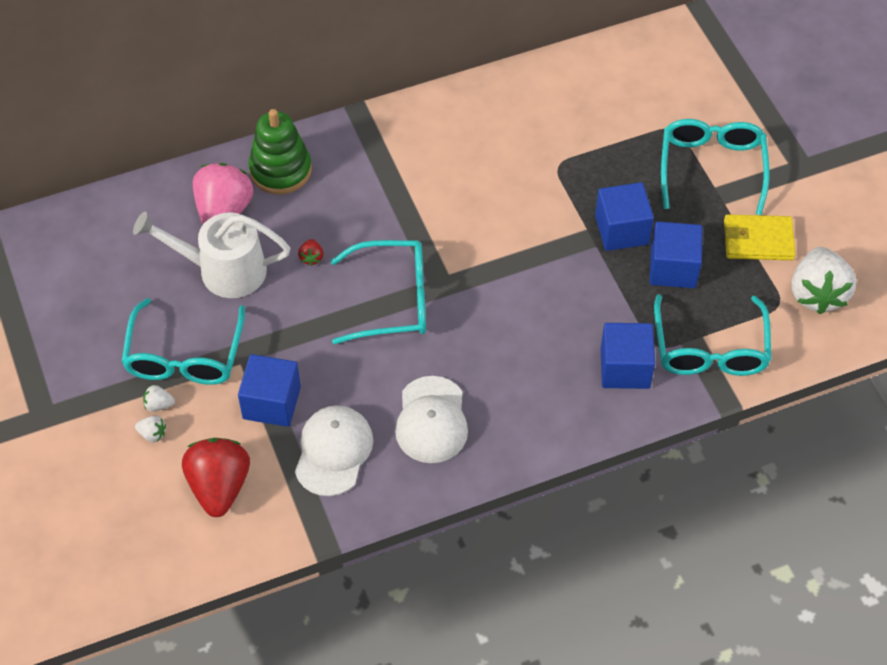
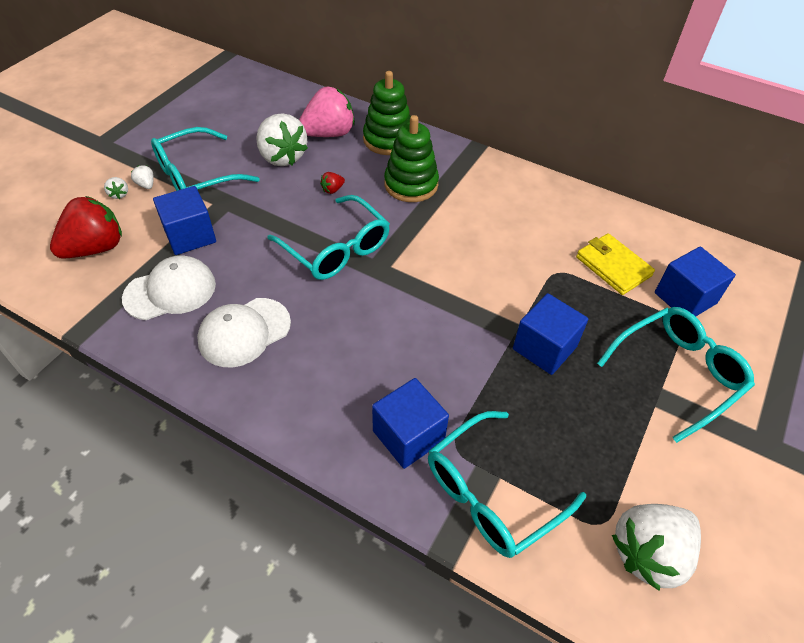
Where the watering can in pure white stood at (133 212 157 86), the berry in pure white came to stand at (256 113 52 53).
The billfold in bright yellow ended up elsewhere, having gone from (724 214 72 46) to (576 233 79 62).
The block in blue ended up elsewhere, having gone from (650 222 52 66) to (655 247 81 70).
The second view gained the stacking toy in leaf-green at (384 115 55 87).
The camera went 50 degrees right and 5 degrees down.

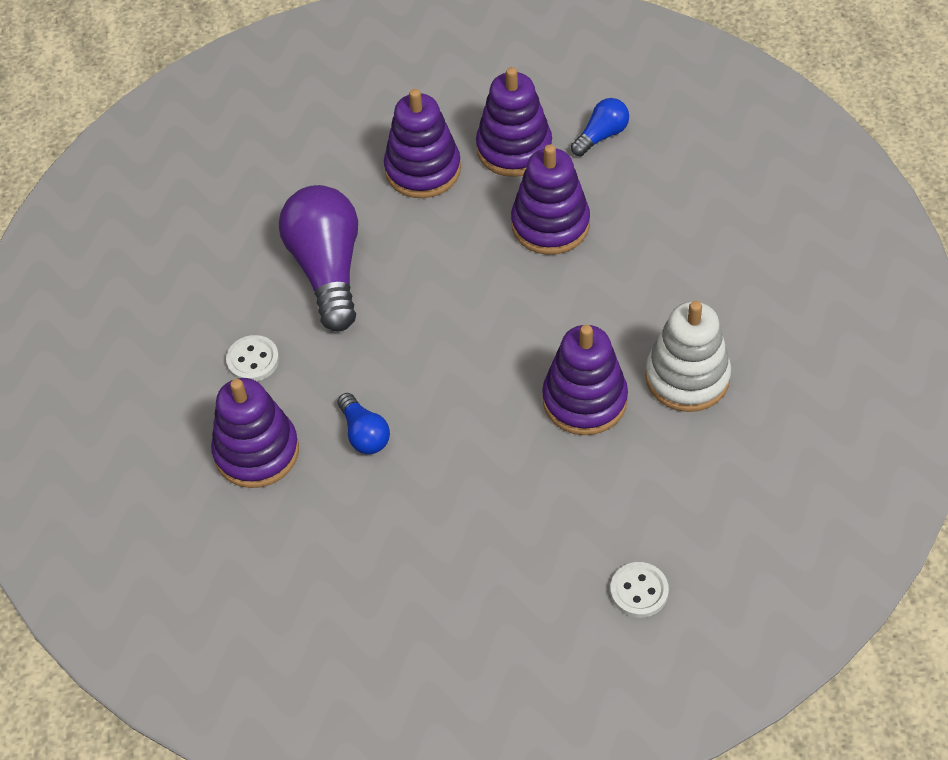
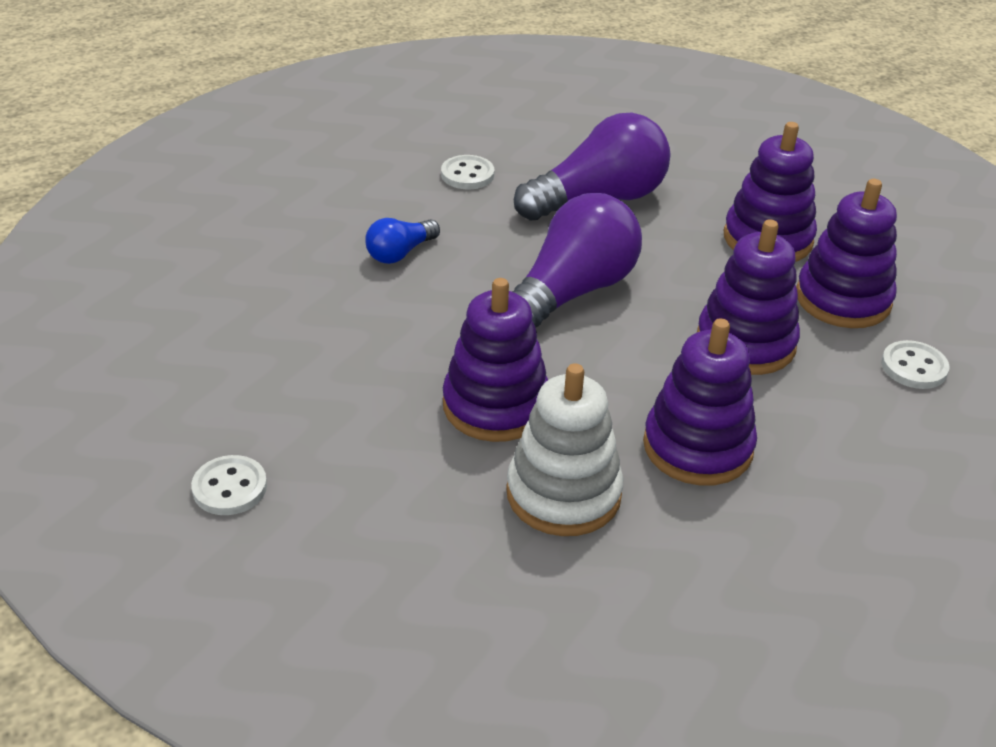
Where the bulb in blue stood at (571 98 58 58), the button in pure white came to stand at (881 340 68 49).
The stacking toy in royal purple ended up elsewhere, having gone from (211 378 88 110) to (643 318 114 168).
The second view gained the bulb in royal purple at (512 193 130 135).
The camera went 70 degrees right and 15 degrees down.

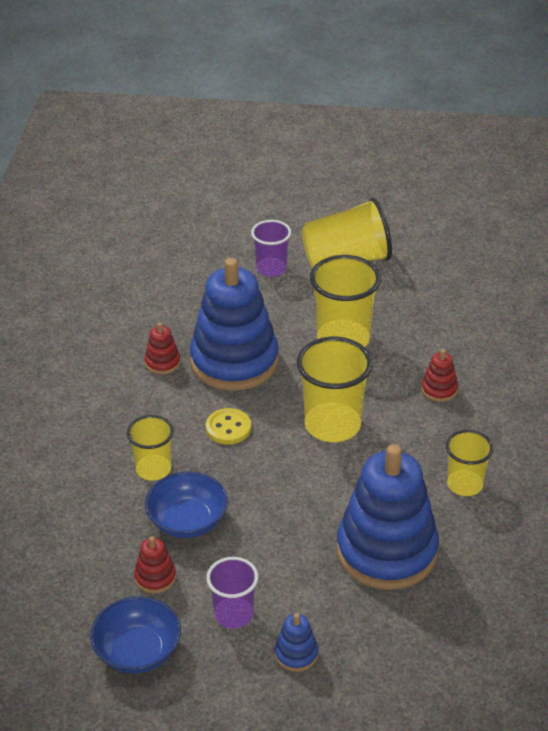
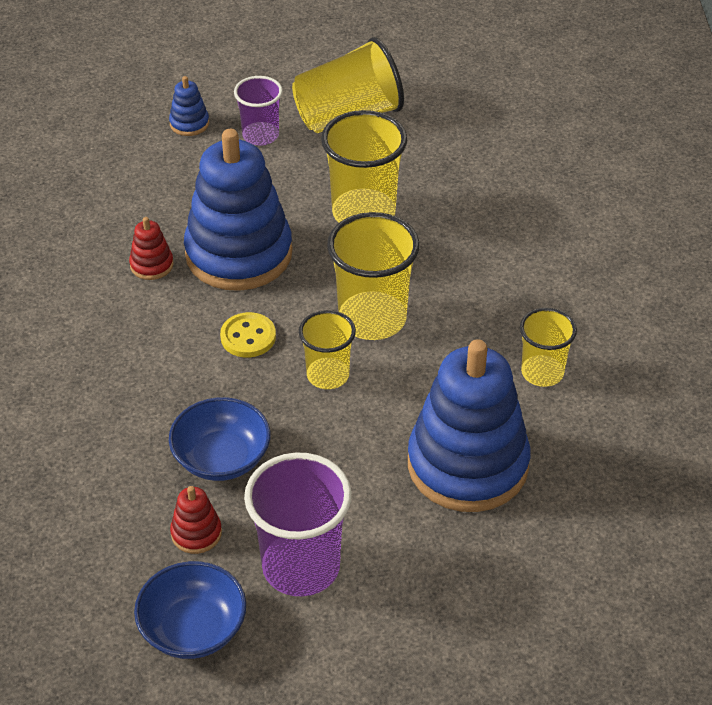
The second view lost the stacking toy in red at (421 349 37 53).
The beaker in bright yellow ended up elsewhere, having gone from (127 415 47 66) to (299 310 57 79).
The size of the beaker in royal purple at (206 557 52 72) changed by a factor of 1.64.
The stacking toy in blue ended up elsewhere, having gone from (275 613 43 59) to (169 76 40 60).
The camera went 10 degrees left and 5 degrees up.

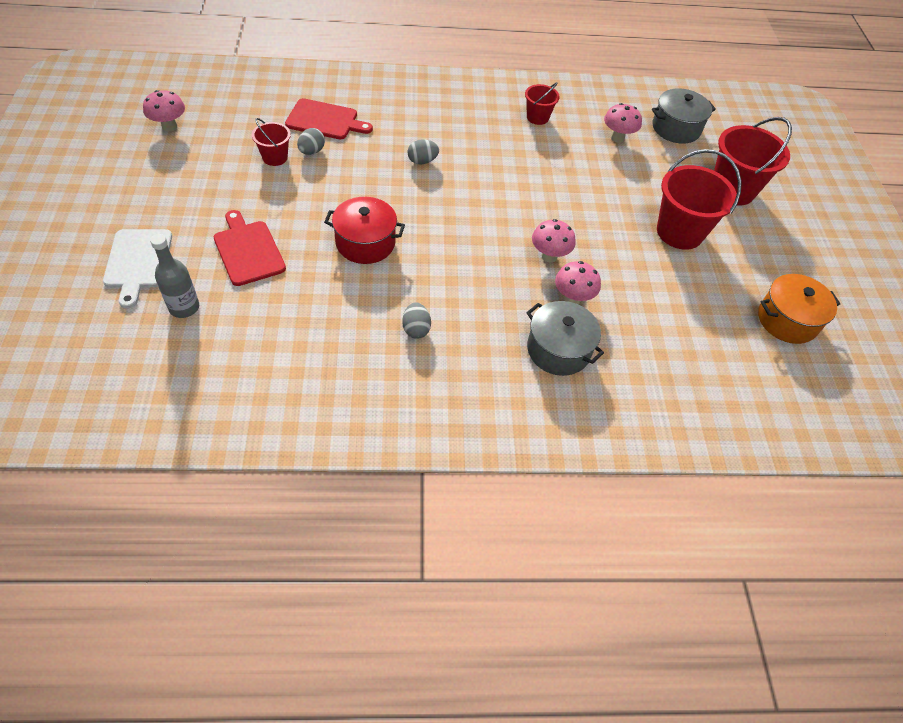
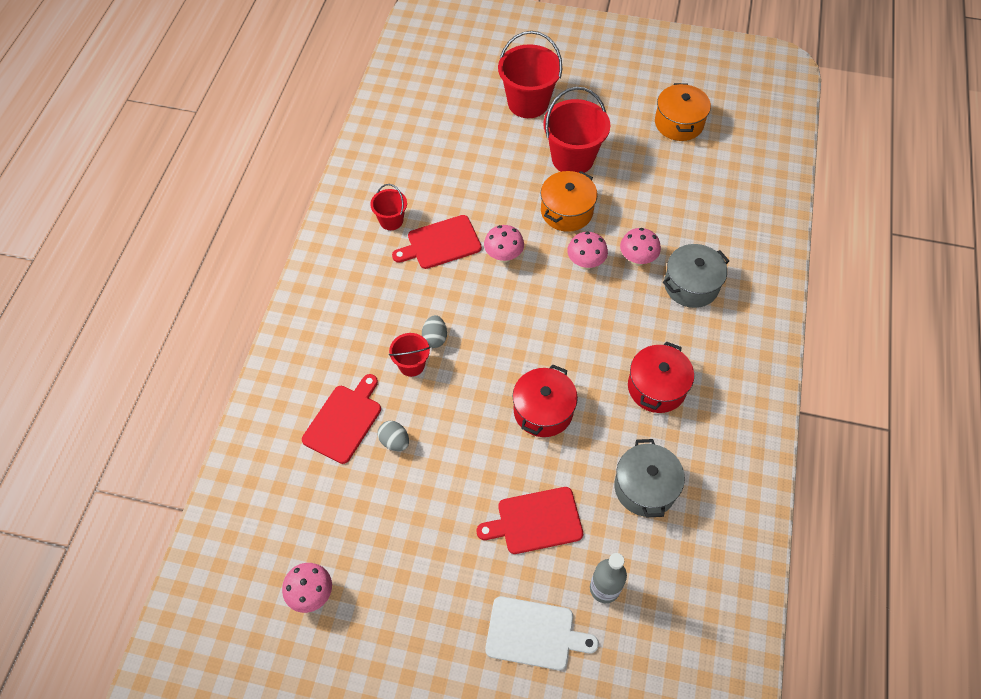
The cooking pot in ash-grey ended up elsewhere, having gone from (652 88 64 56) to (614 439 71 79).
The fungus in rosy ended up elsewhere, having gone from (604 103 38 40) to (484 225 40 38).
The pail in red ended up elsewhere, having gone from (252 118 39 48) to (389 333 41 44).
Where the egg in ash-grey stood at (402 303 29 36), the cooking pot in red came to stand at (628 341 66 72).
The second view gained the cooking pot in bright orange at (541 171 57 61).
The second view gained the chopping board in red at (392 215 90 54).
The camera went 70 degrees left and 5 degrees up.

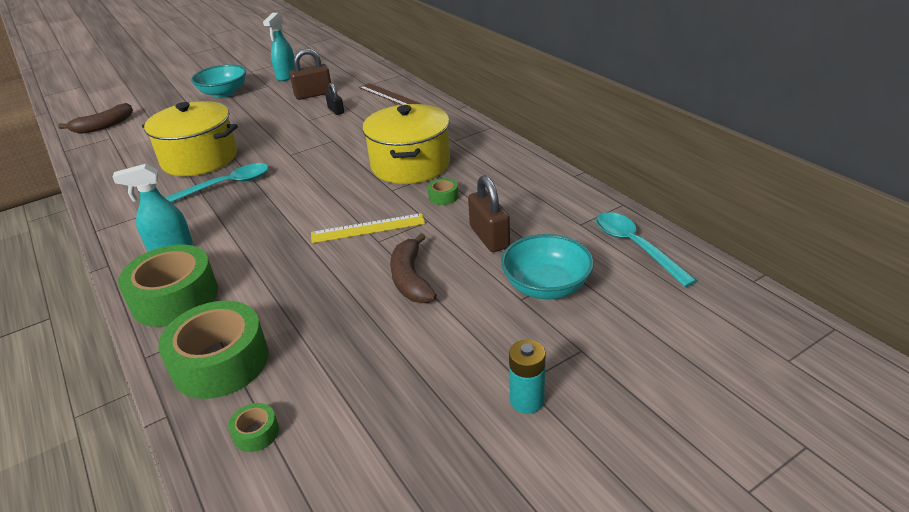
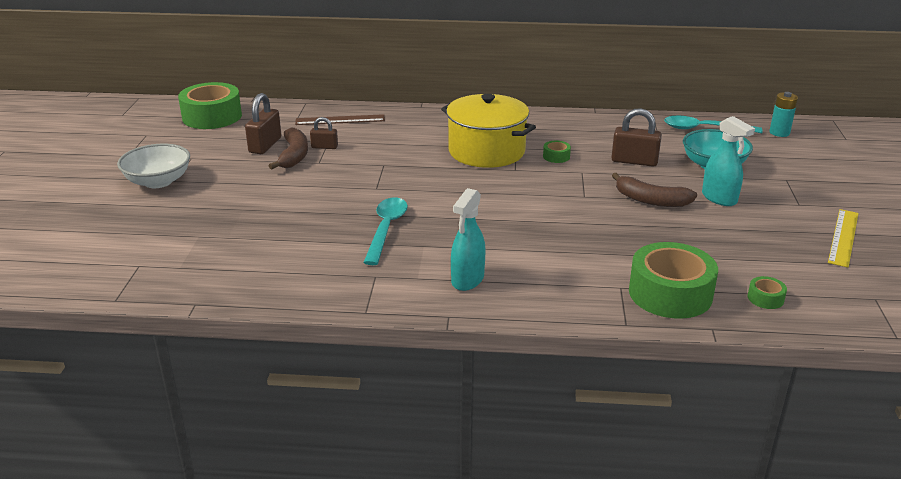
The spray bottle in teal ended up elsewhere, having gone from (263 13 32 68) to (702 116 53 90).
What was the bowl in teal at (191 64 55 34) turned into the bowl in pure white at (117 144 73 44).
What was the lock in black at (325 83 19 32) turned into the lock in brown at (310 117 28 32).
The second view lost the cooking pot in bright yellow at (142 101 96 75).
The toy banana in brown ended up elsewhere, having gone from (58 103 75 31) to (269 128 39 42).
The measuring stick in bright yellow ended up elsewhere, having gone from (311 213 114 30) to (828 209 31 58).
The tape in leaf-green ended up elsewhere, having gone from (118 245 100 82) to (178 82 64 47).
The power cell in teal ended up elsewhere, having gone from (509 340 37 74) to (769 92 29 45).
The camera went 55 degrees left and 5 degrees down.

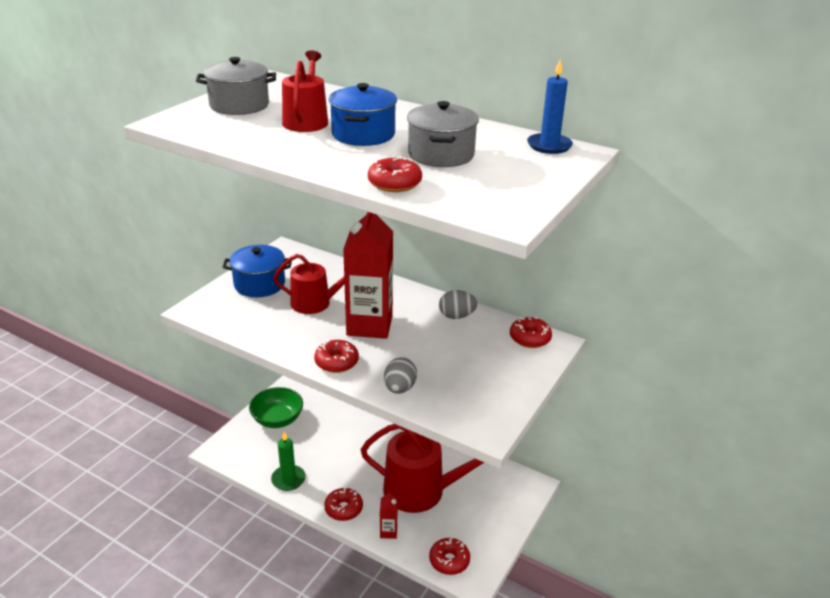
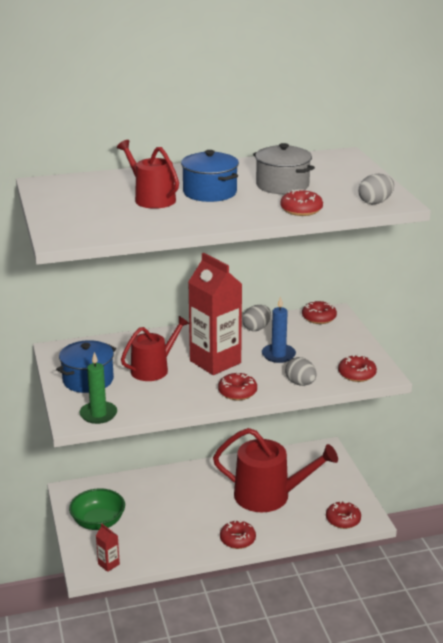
The second view lost the cooking pot in ash-grey at (196 57 80 58).
The wax candle in blue ended up elsewhere, having gone from (527 59 46 95) to (262 296 34 67).
The watering can in red at (361 424 123 89) ended up facing another way, 45 degrees clockwise from before.
The wax candle in leaf-green ended up elsewhere, having gone from (271 432 35 59) to (79 352 38 72).
The milk carton in red ended up elsewhere, having gone from (380 490 18 49) to (96 523 24 49).
The second view gained the egg in ash-grey at (358 174 36 30).
The second view gained the donut in red at (338 354 39 28).
The camera went 45 degrees left and 5 degrees down.

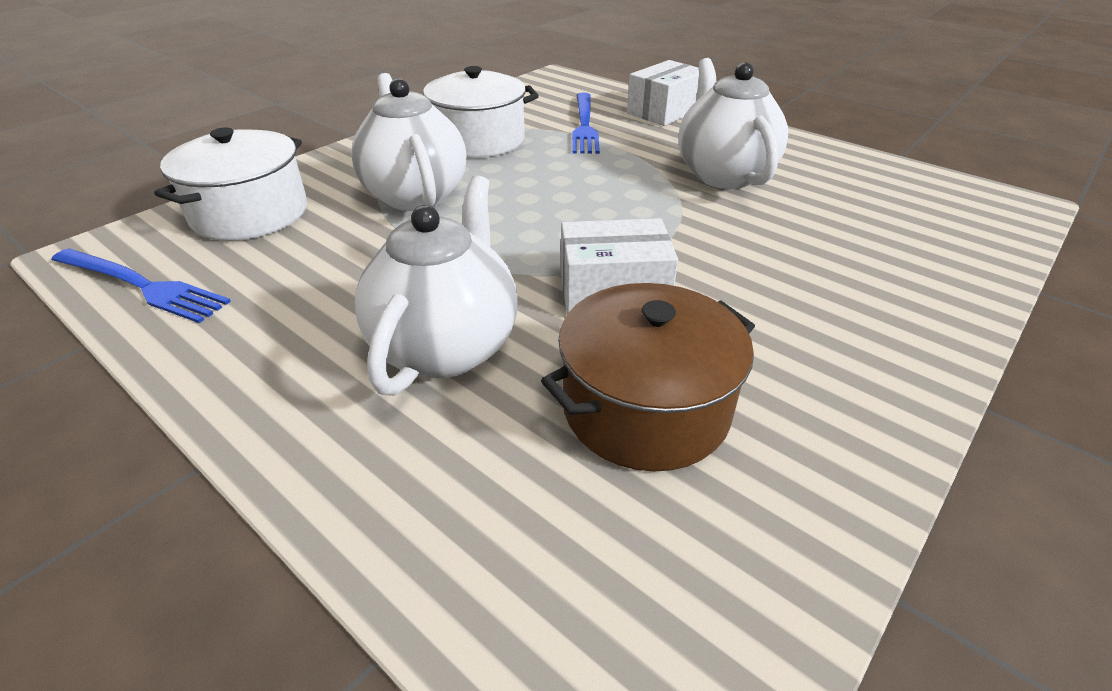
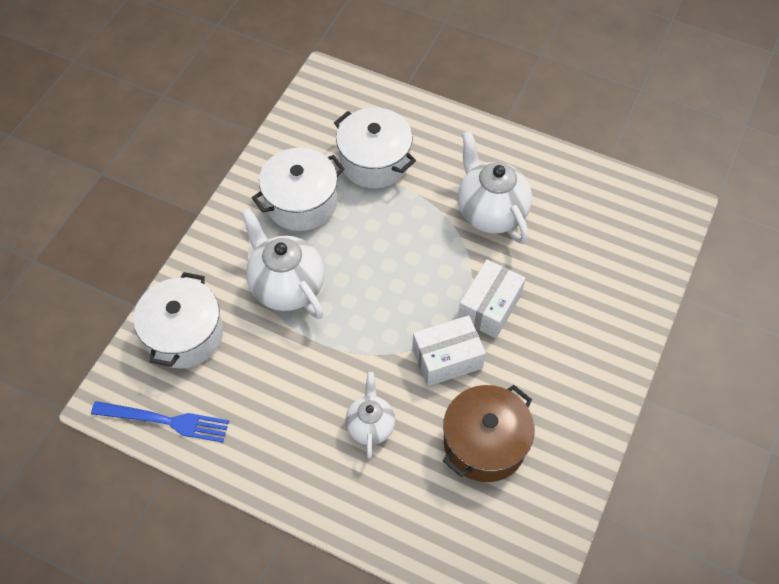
The package in pure white ended up elsewhere, having gone from (627 60 72 66) to (458 259 68 79).
Where the fork in blue stood at (572 93 28 61), the cooking pot in pure white came to stand at (334 107 82 81).
The size of the teapot in pure white at (355 175 162 221) changed by a factor of 0.60.
The camera went 15 degrees left and 20 degrees up.

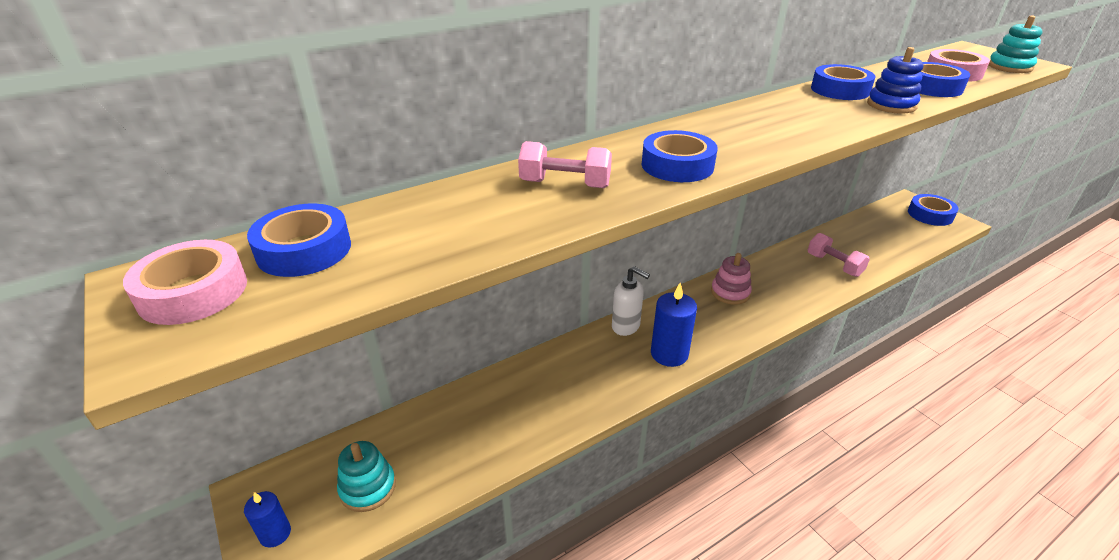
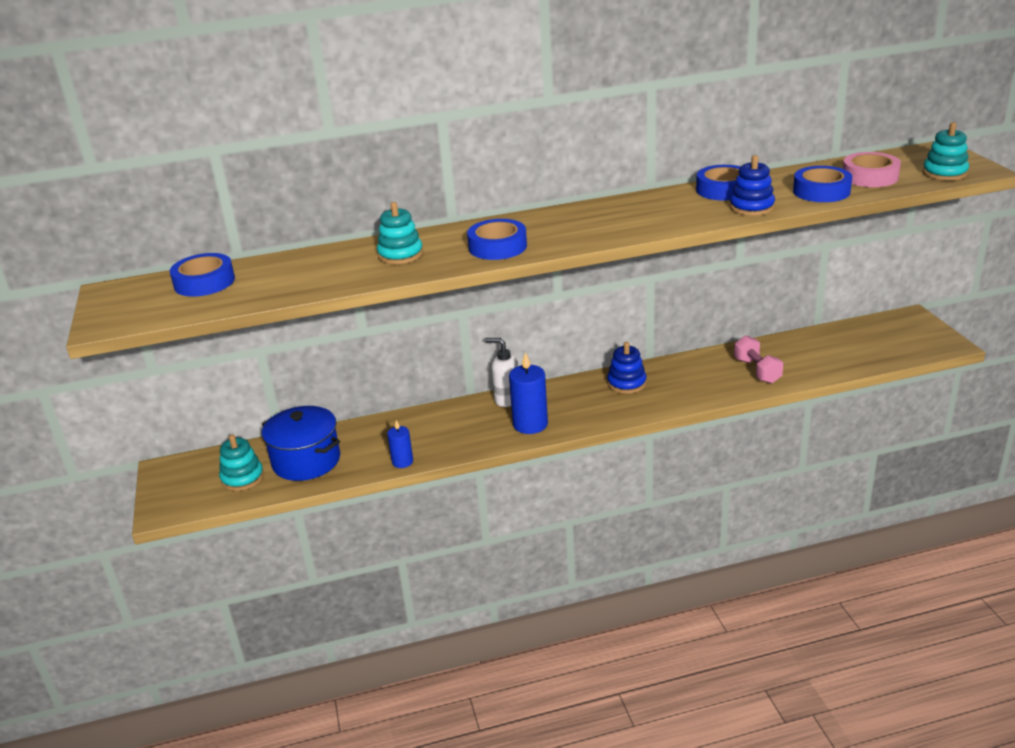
Where the dumbbell in rosy stood at (518 141 94 47), the stacking toy in teal came to stand at (377 202 46 62).
The second view lost the tape in blue at (908 194 50 32).
The second view lost the tape in rosy at (123 240 124 85).
What was the stacking toy in rosy at (711 253 41 52) turned into the stacking toy in blue at (607 342 40 52).
The soap dispenser in pure white at (612 266 38 70) ended up facing another way, 150 degrees clockwise from before.
The wax candle in blue ended up elsewhere, having gone from (244 491 47 57) to (387 420 26 48).
The second view gained the cooking pot in blue at (262 406 78 75).
The camera went 20 degrees right and 5 degrees down.

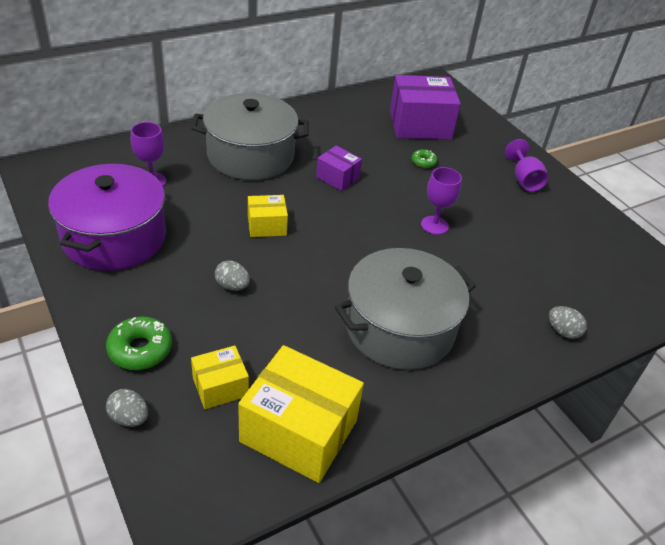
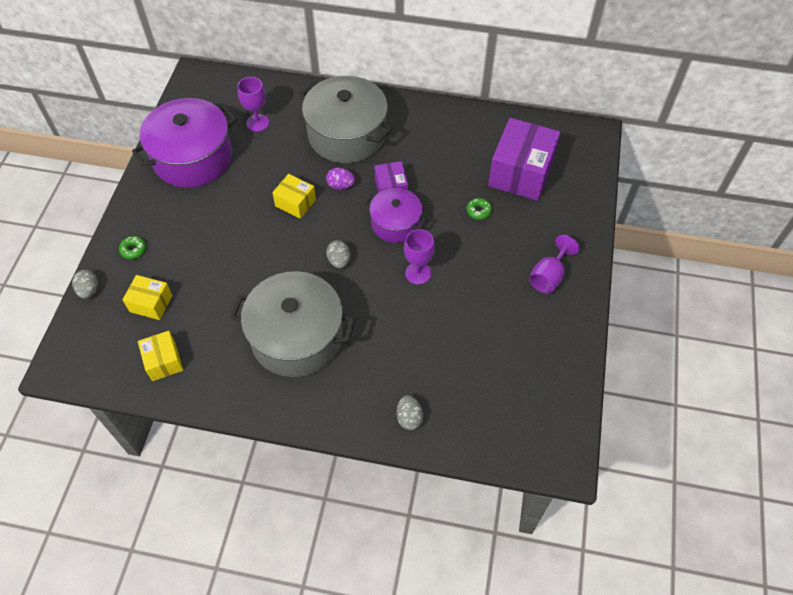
The package in royal purple at (390 75 71 65) ended up facing another way, 75 degrees clockwise from before.
The egg in ash-grey ended up elsewhere, having gone from (215 260 35 31) to (326 240 24 28).
The size of the donut in leaf-green at (106 317 66 53) changed by a factor of 0.57.
The size of the package in bright yellow at (238 345 126 138) changed by a factor of 0.53.
The second view gained the egg in royal purple at (326 167 29 23).
The second view gained the cooking pot in royal purple at (365 188 62 55).
The camera went 45 degrees right and 15 degrees up.

